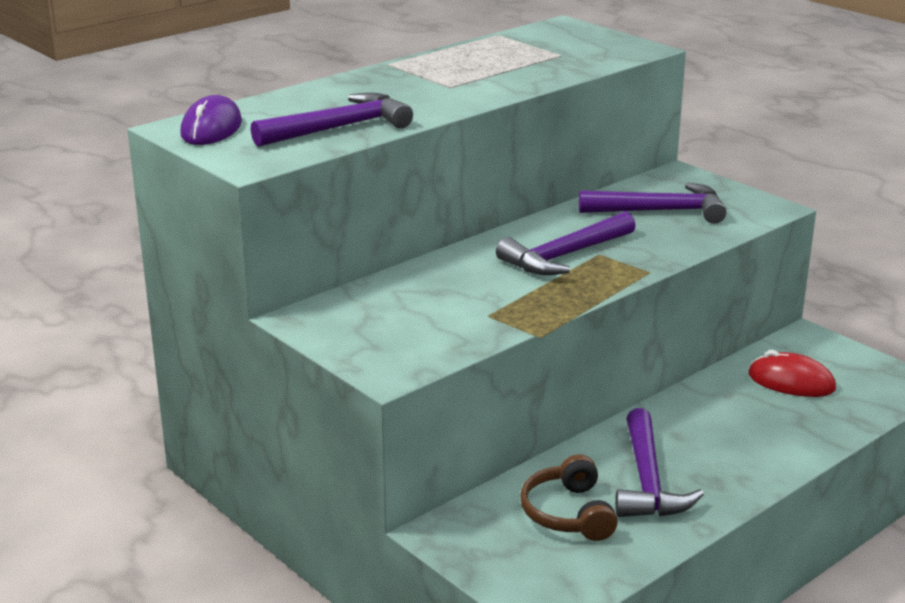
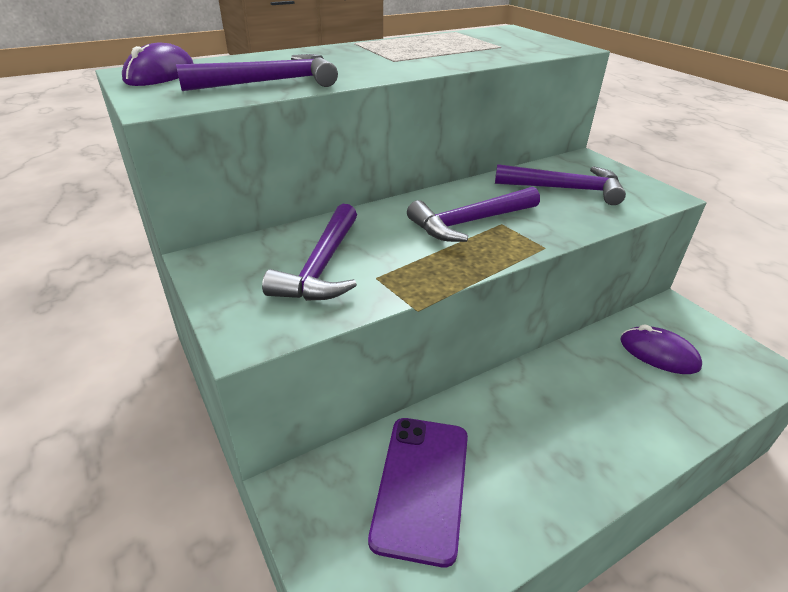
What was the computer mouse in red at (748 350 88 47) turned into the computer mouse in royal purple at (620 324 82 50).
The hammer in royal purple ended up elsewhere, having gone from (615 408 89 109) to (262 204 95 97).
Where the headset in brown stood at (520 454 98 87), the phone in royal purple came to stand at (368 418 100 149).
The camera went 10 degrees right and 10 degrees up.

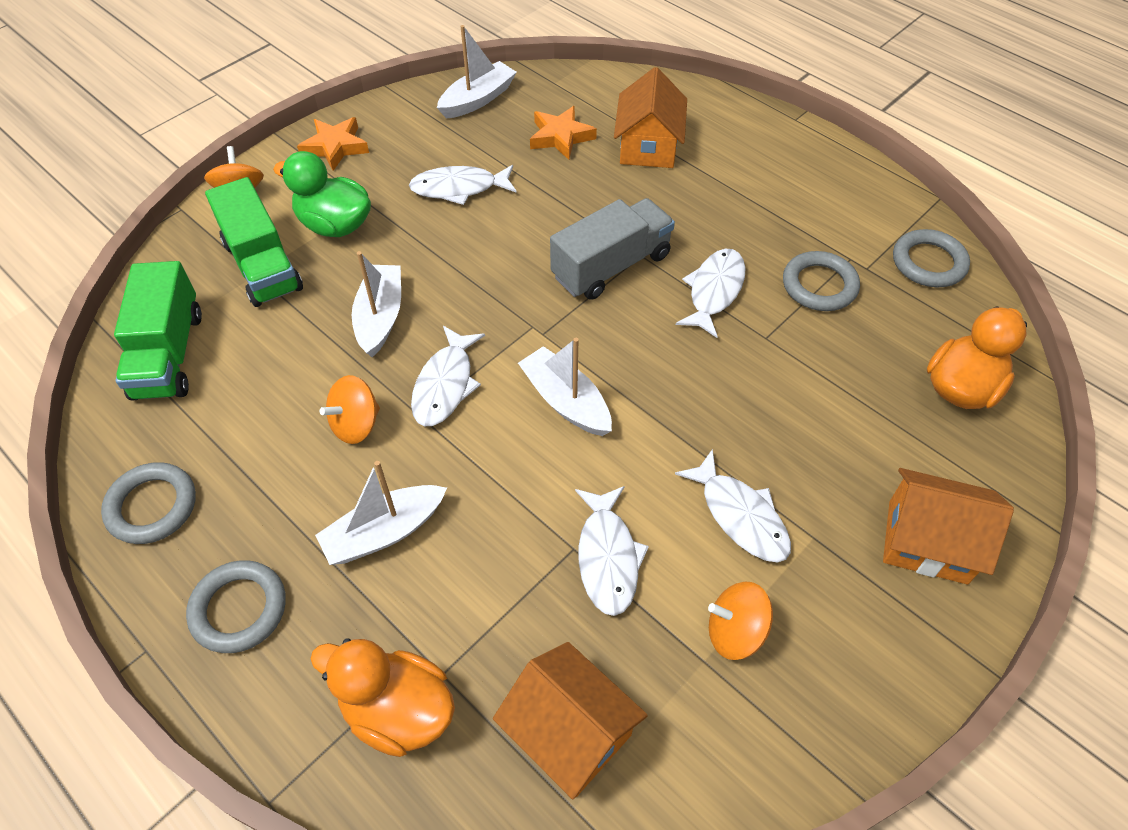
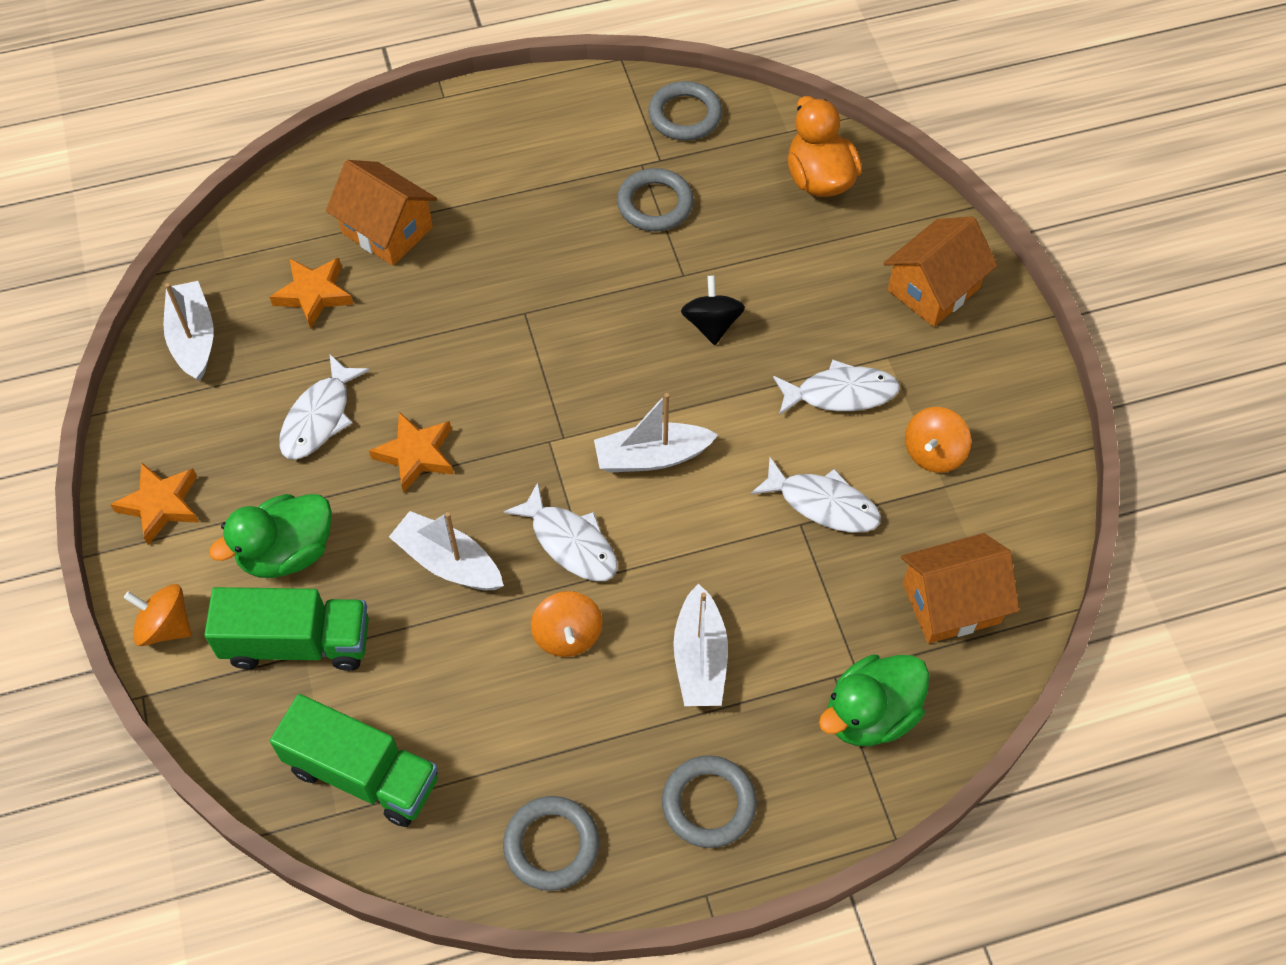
The second view lost the lorry in ash-grey at (550 198 125 102).
The second view lost the fish figure in pure white at (676 249 69 89).
What was the rubber duck in bright orange at (311 639 144 118) turned into the rubber duck in leaf-green at (819 654 110 92).
The second view gained the toy top in black at (681 275 64 70).
The second view gained the star in bright orange at (369 412 85 81).
The camera went 60 degrees left and 5 degrees up.

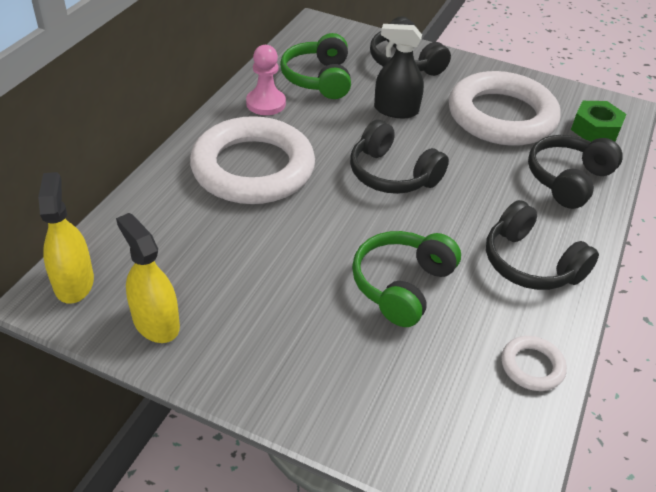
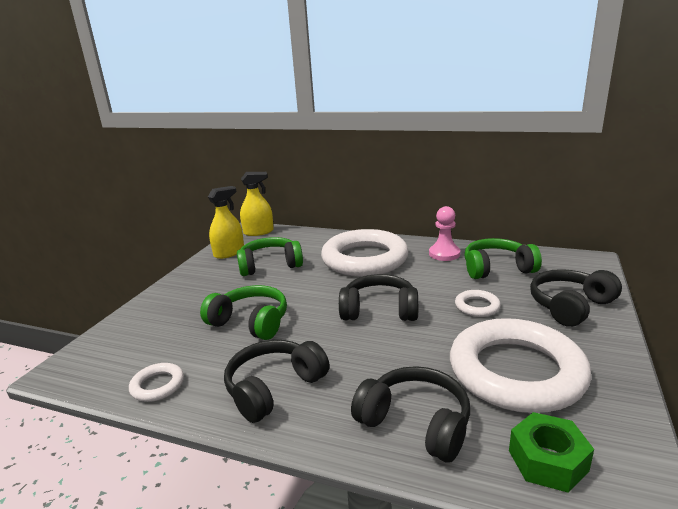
Where the spray bottle in black stood at (374 24 50 94), the hoop in pure white came to stand at (455 290 46 27).
The headset in black at (350 120 99 74) ended up facing another way, 60 degrees clockwise from before.
The second view gained the headset in leaf-green at (237 237 66 39).
The camera went 90 degrees right and 20 degrees down.

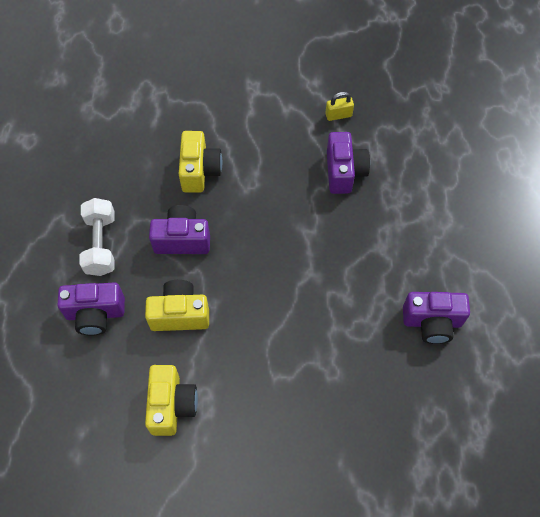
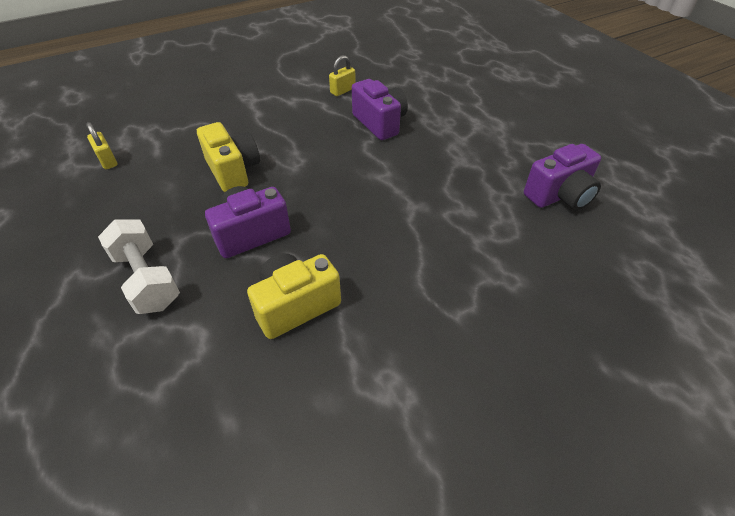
The second view lost the compact camera in royal purple at (57 282 68 54).
The second view lost the compact camera in bright yellow at (145 365 53 71).
The second view gained the lock in bright yellow at (86 122 32 47).
The camera went 30 degrees left and 15 degrees down.

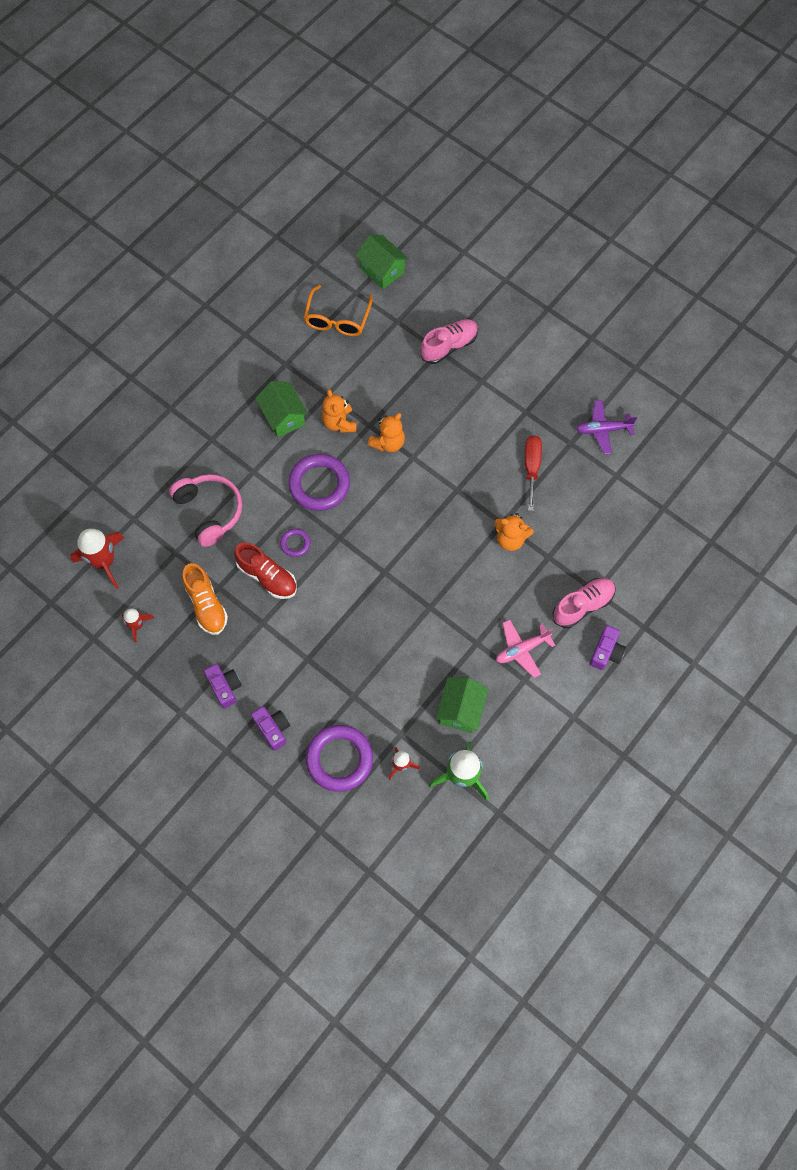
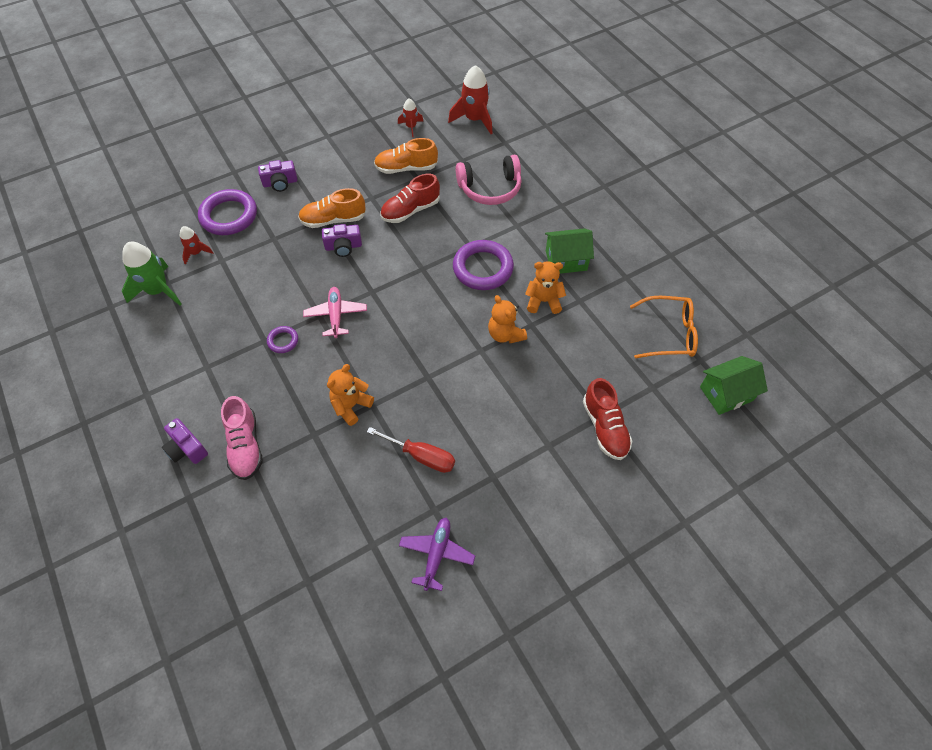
The spectacles in bright orange at (304 285 69 51) ended up facing another way, 150 degrees clockwise from before.
What was the lace-up shoe in rosy at (421 319 57 45) turned into the lace-up shoe in red at (583 378 49 82).
The hoop in royal purple ended up elsewhere, having gone from (280 529 30 28) to (267 326 31 27).
The toy plane in rosy ended up elsewhere, having gone from (496 619 59 59) to (303 287 64 51).
The compact camera in royal purple ended up elsewhere, having gone from (204 664 38 45) to (322 224 40 33).
The second view lost the cottage in leaf-green at (436 677 53 56).
The second view gained the lace-up shoe in bright orange at (298 188 68 40).
The camera went 110 degrees right and 10 degrees down.

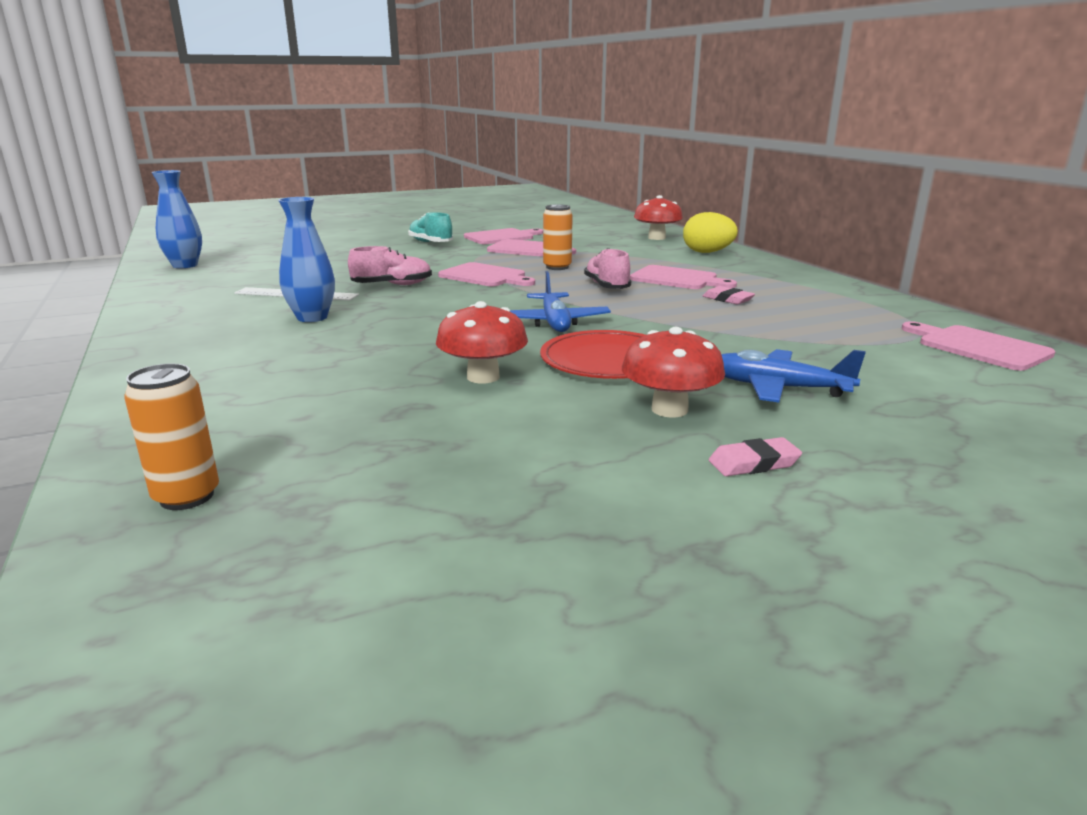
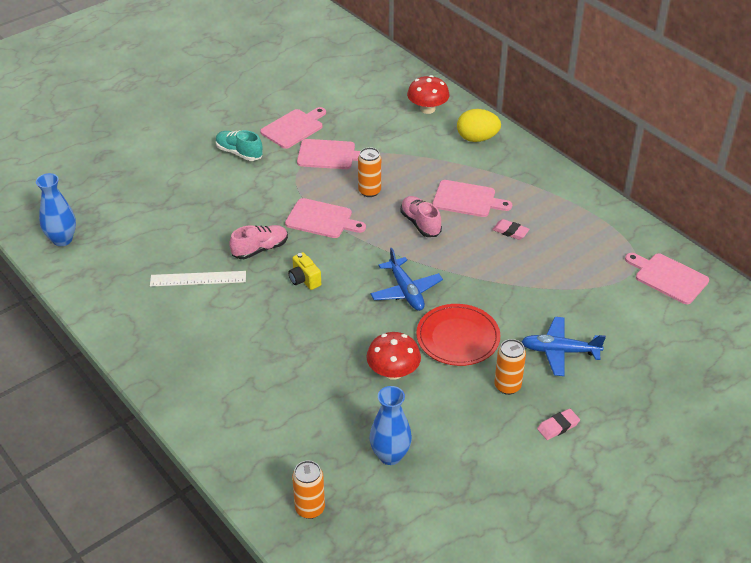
The vase in blue ended up elsewhere, having gone from (278 197 57 125) to (370 386 42 79).
Where the fungus in red stood at (622 327 103 91), the soda can in bright orange came to stand at (494 339 32 56).
The second view gained the compact camera in bright yellow at (288 252 33 38).
The camera went 15 degrees left and 20 degrees up.

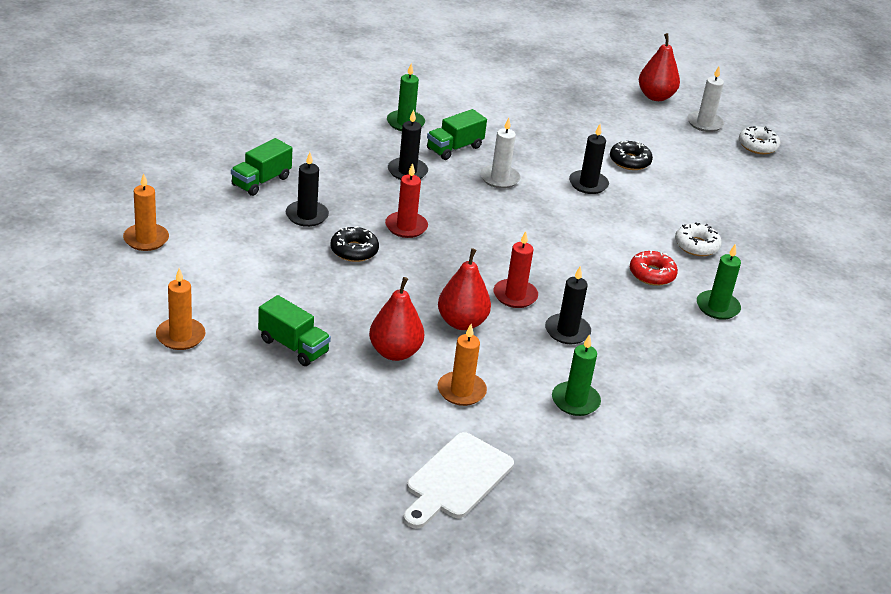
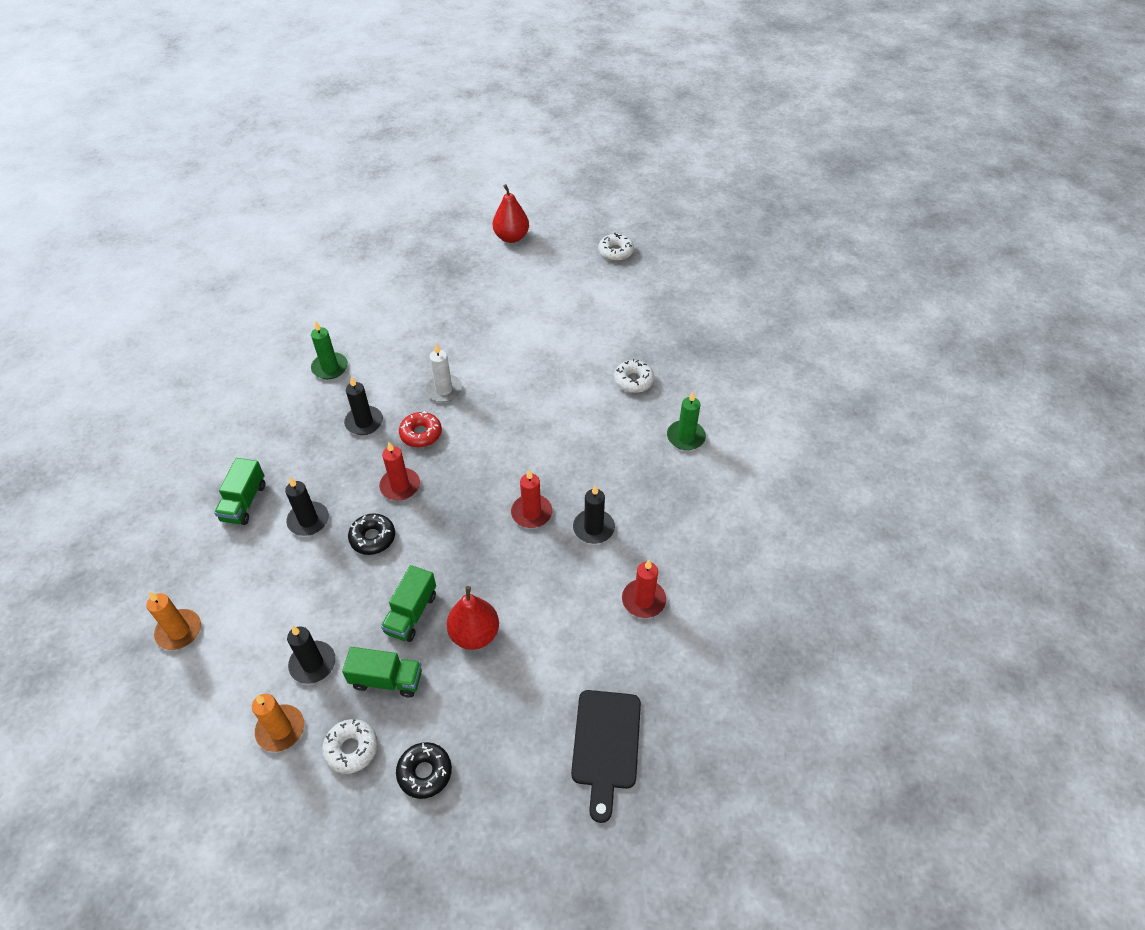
The second view lost the wax candle in pure white at (687 67 37 65).
The lorry in leaf-green ended up elsewhere, having gone from (427 109 60 51) to (381 565 55 77).
The wax candle in black ended up elsewhere, having gone from (569 124 40 70) to (287 626 48 58).
The donut in black ended up elsewhere, having gone from (610 141 43 29) to (396 742 56 57).
The second view lost the toy pear in red at (438 248 53 82).
The donut in red ended up elsewhere, having gone from (630 251 48 35) to (399 411 43 36).
The second view lost the wax candle in bright orange at (438 324 49 82).
What was the wax candle in leaf-green at (552 334 49 82) turned into the wax candle in red at (622 560 44 58).
What was the chopping board in pure white at (403 432 111 97) turned into the chopping board in black at (571 690 70 133).
The second view gained the donut in pure white at (322 719 56 55).
The camera went 25 degrees left and 15 degrees up.

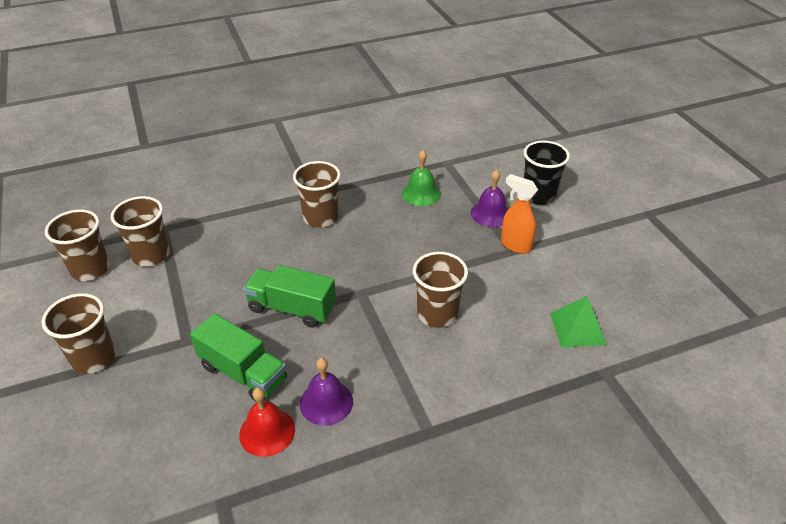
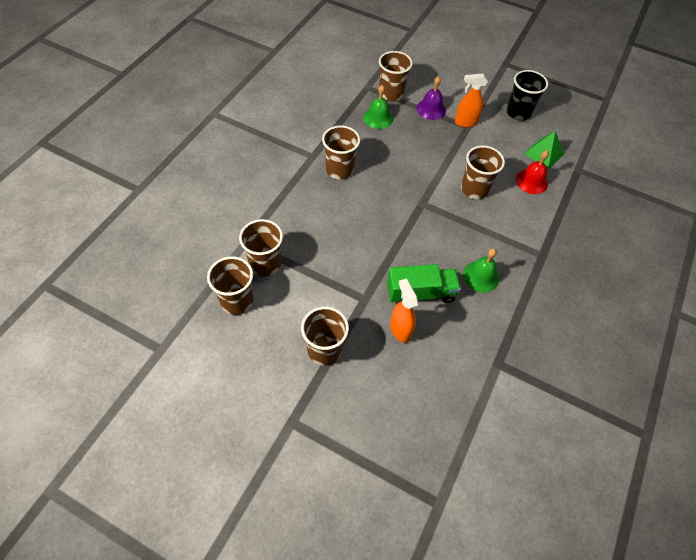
The beaker in black ended up elsewhere, having gone from (524 141 46 64) to (506 70 42 51).
The second view lost the lorry in leaf-green at (243 265 93 63).
What was the bell in royal purple at (300 358 53 68) turned into the bell in leaf-green at (463 249 36 43).
The bell in red ended up elsewhere, having gone from (239 387 56 70) to (516 151 33 43).
The second view gained the beaker in brown at (379 51 34 51).
The second view gained the spray bottle in bright orange at (390 278 28 65).
The camera went 45 degrees left and 15 degrees up.

